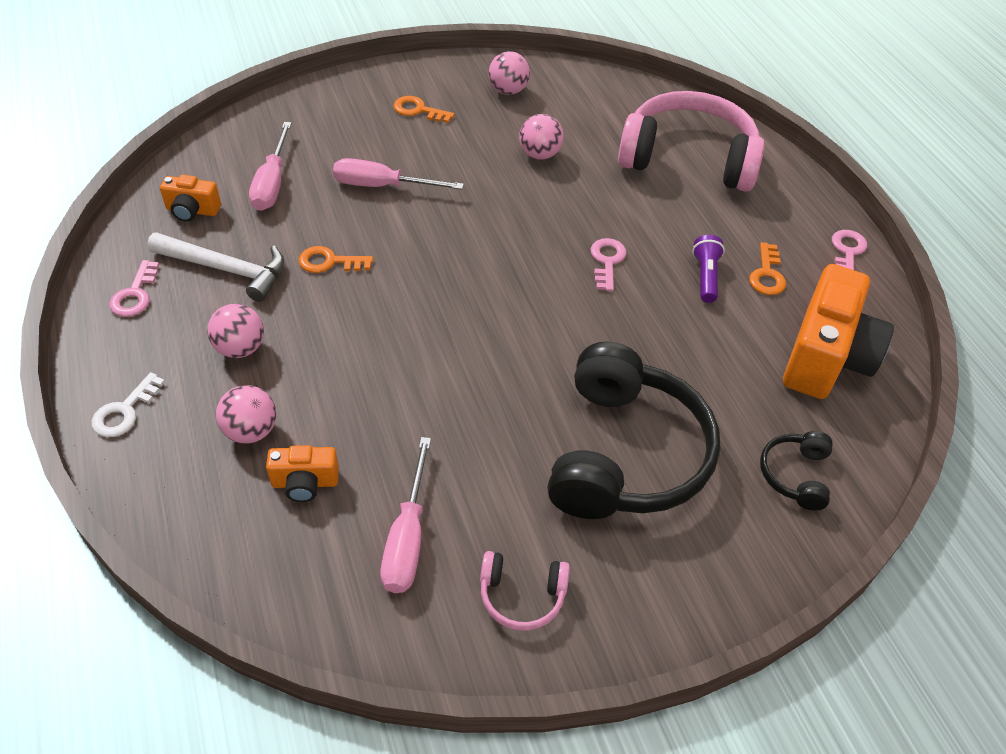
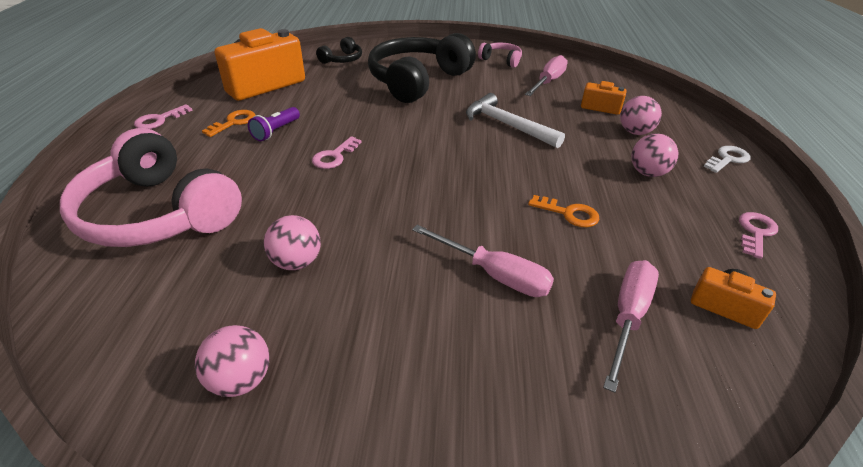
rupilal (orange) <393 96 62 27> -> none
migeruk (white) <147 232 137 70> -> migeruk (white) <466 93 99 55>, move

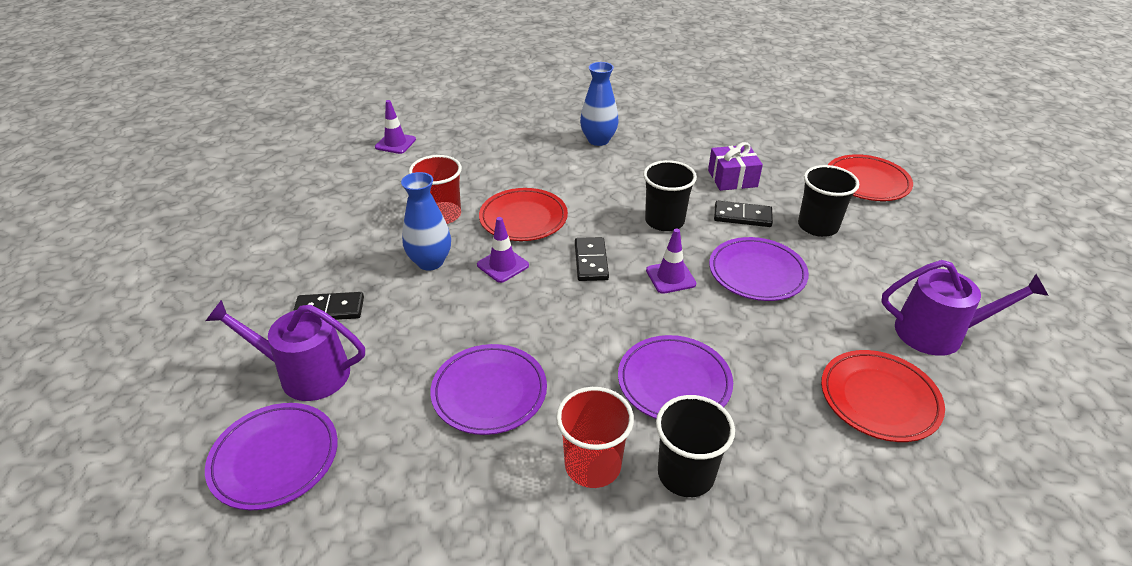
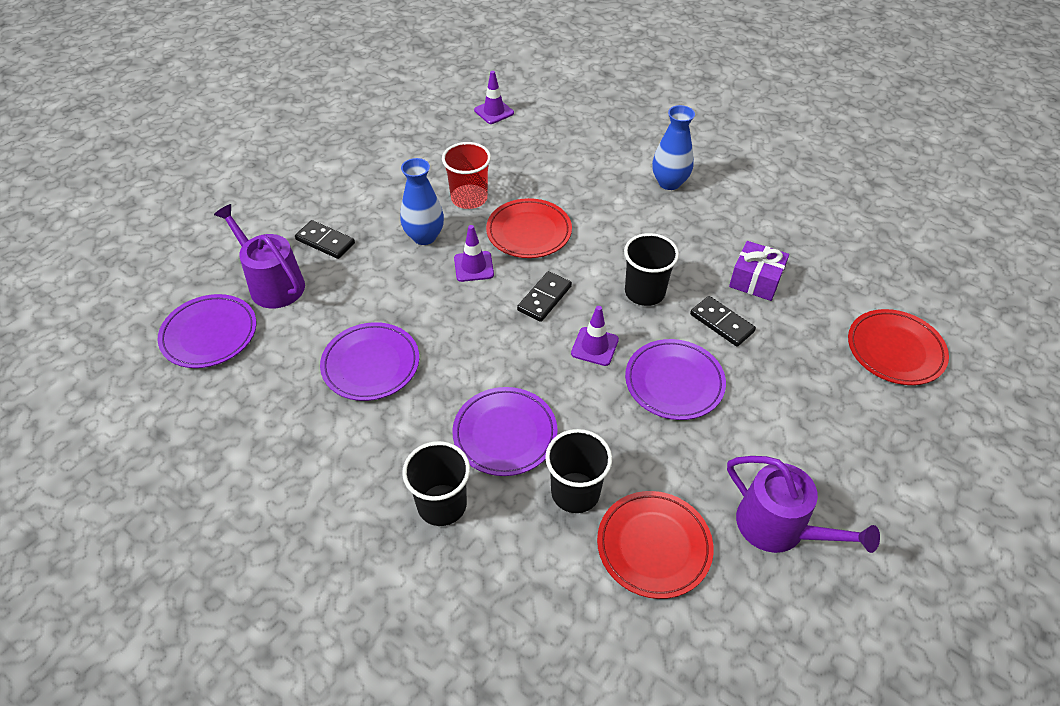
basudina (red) <556 387 78 101> -> none
basudina (black) <798 165 61 72> -> basudina (black) <545 429 67 84>, move

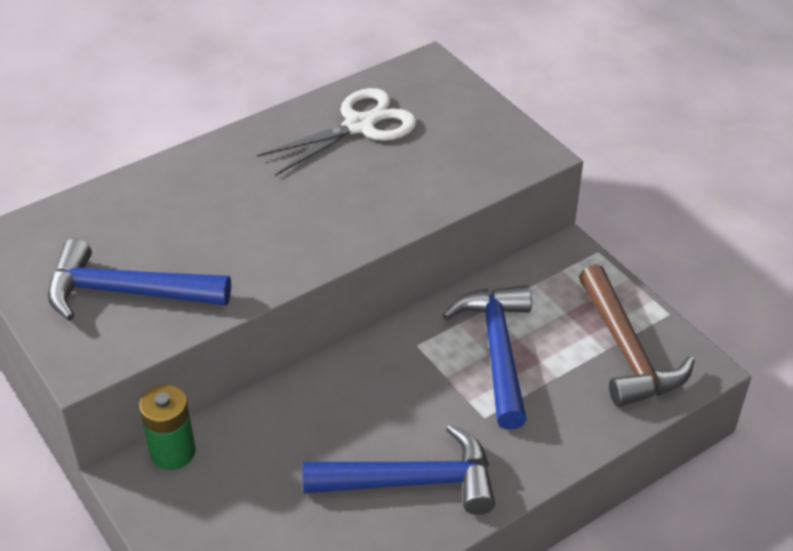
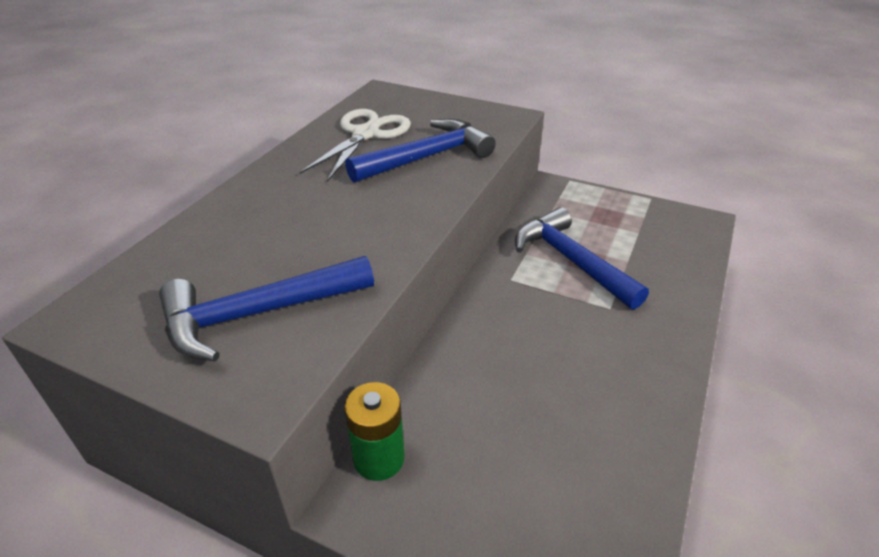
migeruk (brown) <579 264 116 143> -> none
migeruk (blue) <302 424 193 91> -> migeruk (blue) <345 119 151 64>, move

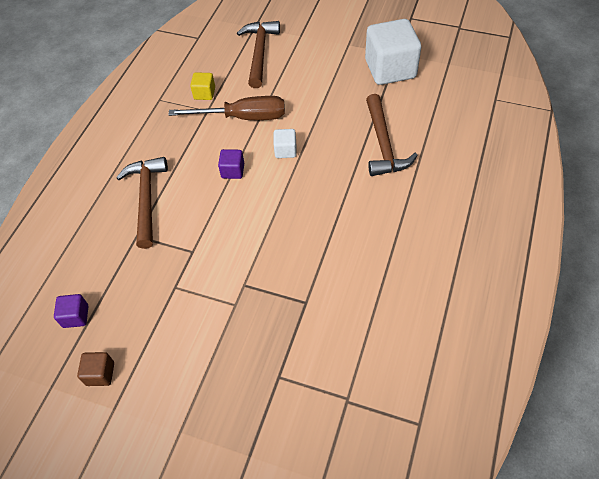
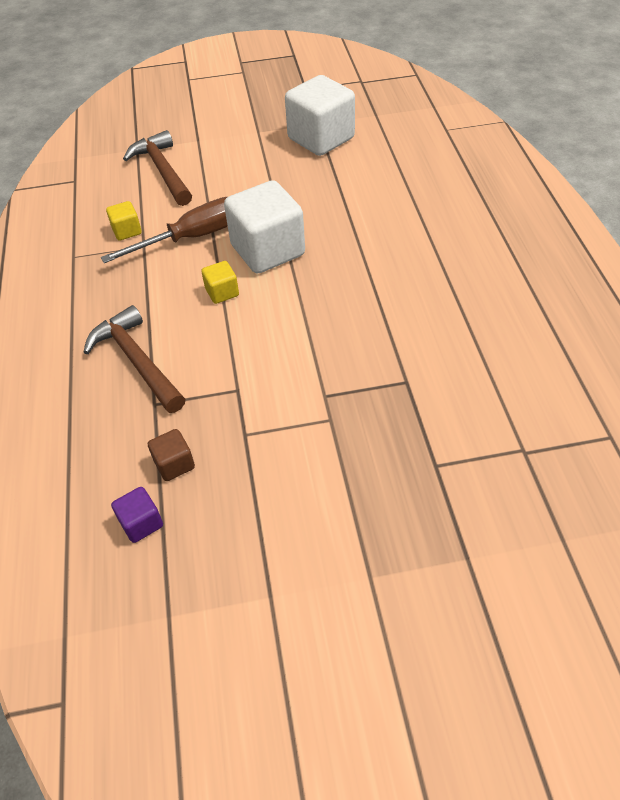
migeruk (brown) <366 94 52 82> -> none
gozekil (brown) <77 352 37 34> -> gozekil (brown) <148 429 47 52>, move
gozekil (purple) <218 149 26 30> -> gozekil (yellow) <201 261 38 43>
gozekil (white) <274 129 23 29> -> gozekil (white) <224 180 81 93>, x2.21

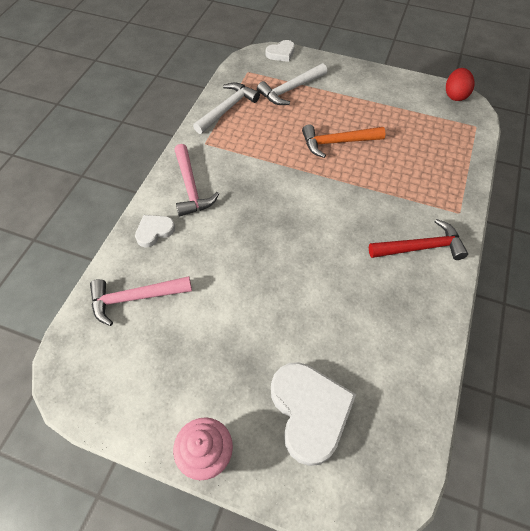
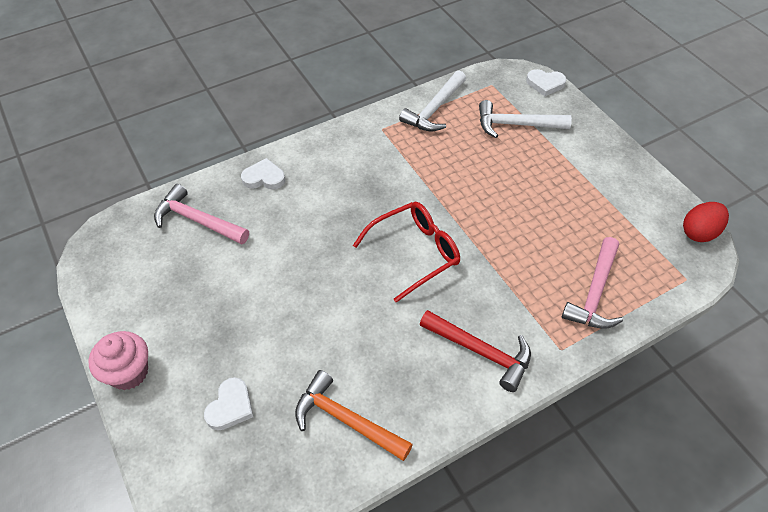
none -> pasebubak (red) <353 202 107 101>
migeruk (pink) <174 144 45 72> -> migeruk (pink) <562 237 61 91>, move
migeruk (orange) <302 124 83 34> -> migeruk (orange) <295 370 118 91>, move
migeruk (white) <193 82 67 52> -> migeruk (white) <399 71 67 61>, 135 degrees clockwise
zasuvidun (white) <271 362 85 104> -> zasuvidun (white) <204 377 49 53>, x0.52

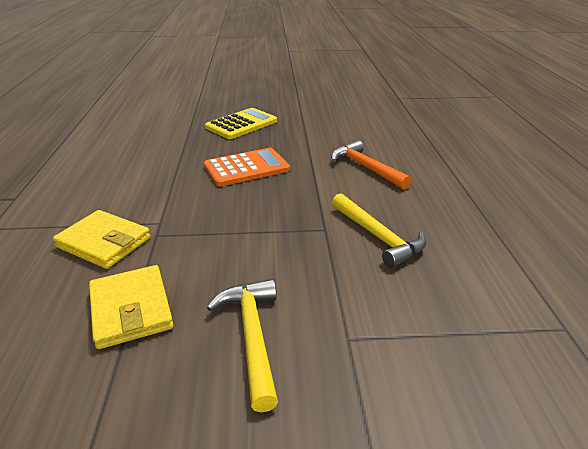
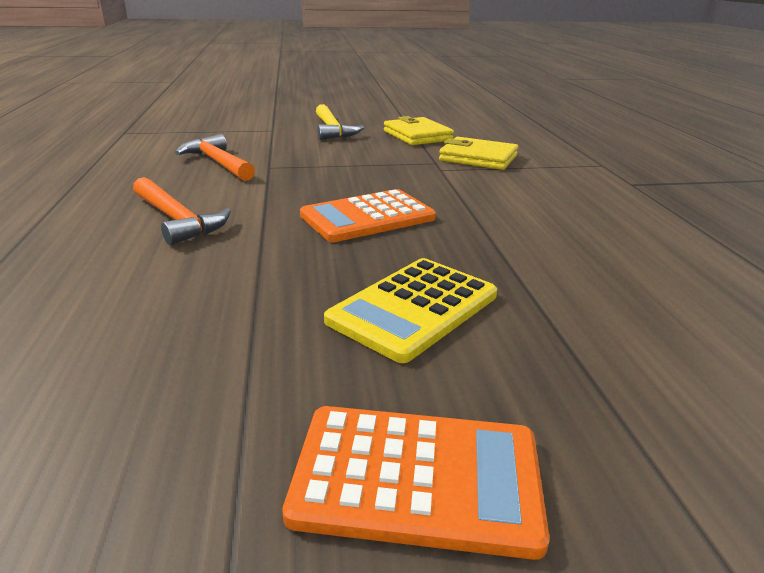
none -> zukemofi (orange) <282 406 268 154>
migeruk (yellow) <332 193 94 75> -> migeruk (orange) <175 134 80 47>

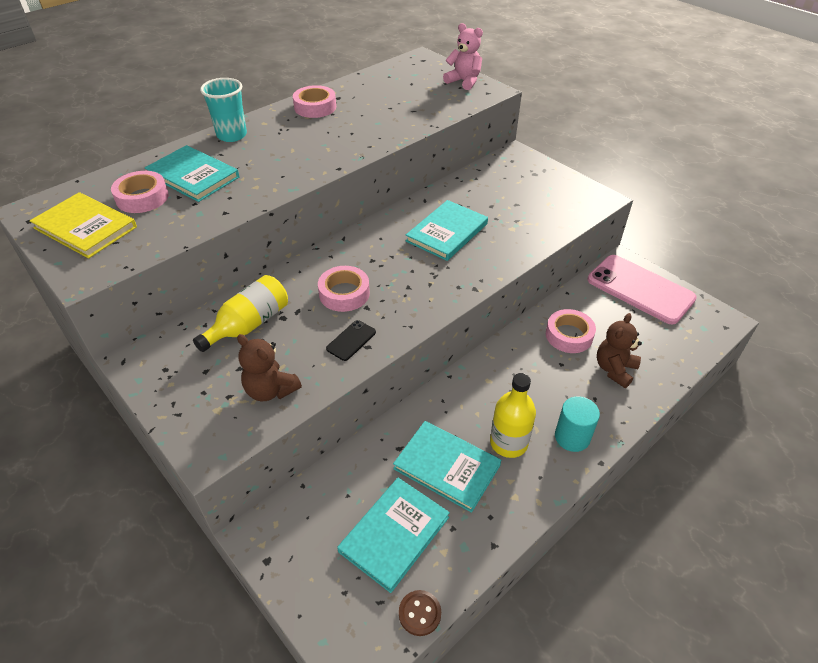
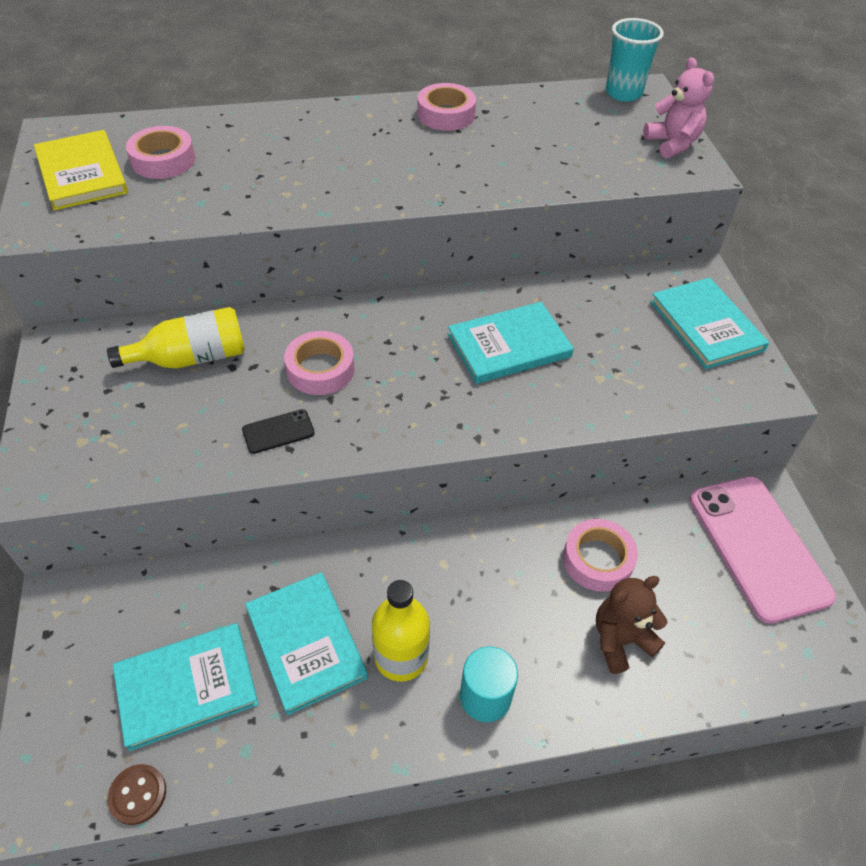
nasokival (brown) <237 334 65 67> -> none
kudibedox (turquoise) <145 145 94 57> -> kudibedox (turquoise) <650 278 119 91>, move
basudina (turquoise) <200 78 47 64> -> basudina (turquoise) <606 18 58 84>, move

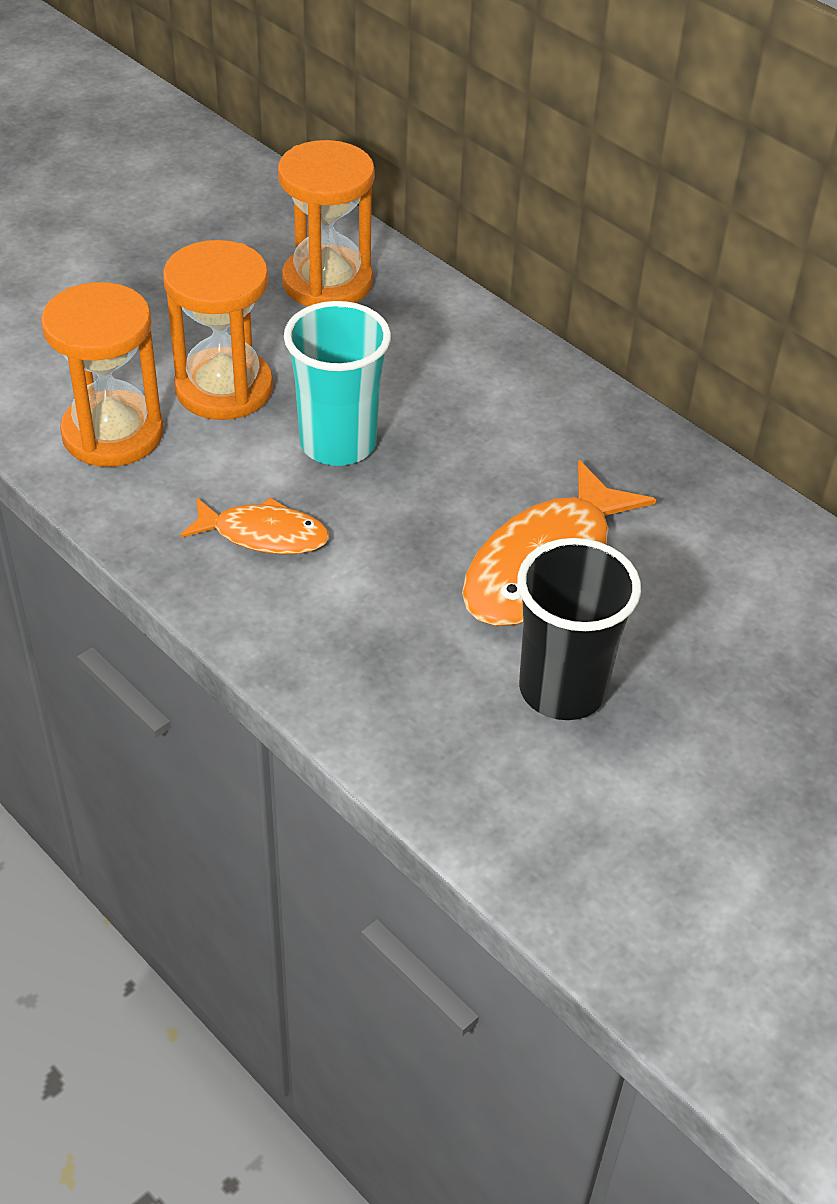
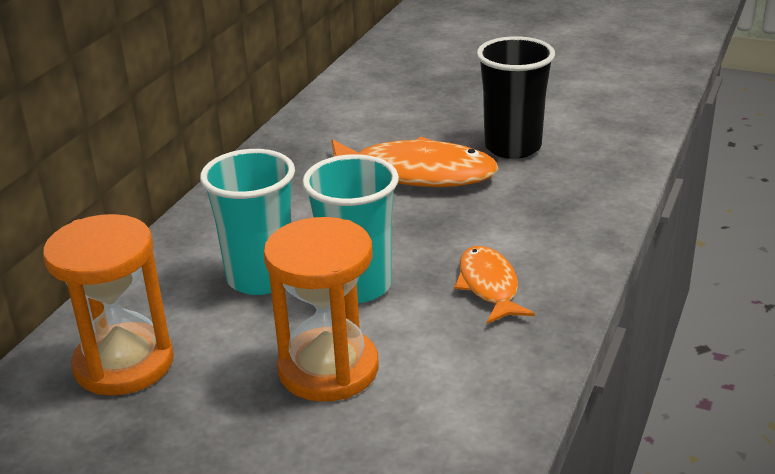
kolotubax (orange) <41 282 123 185> -> none
none -> basudina (turquoise) <200 149 95 146>

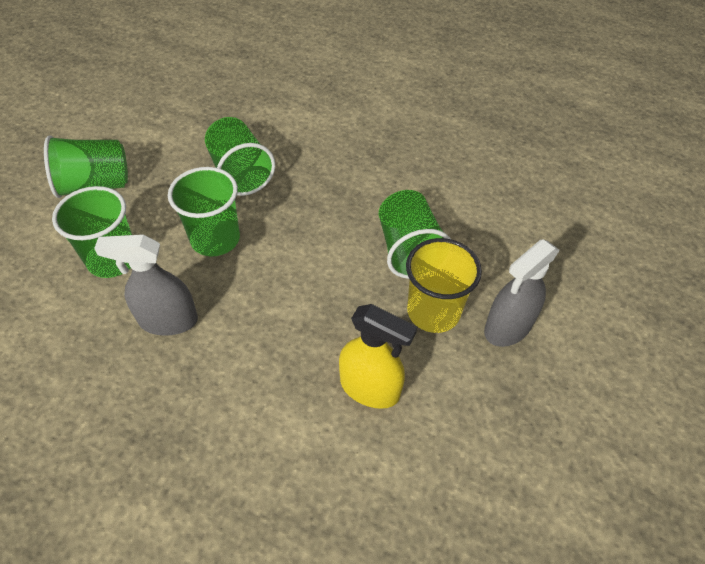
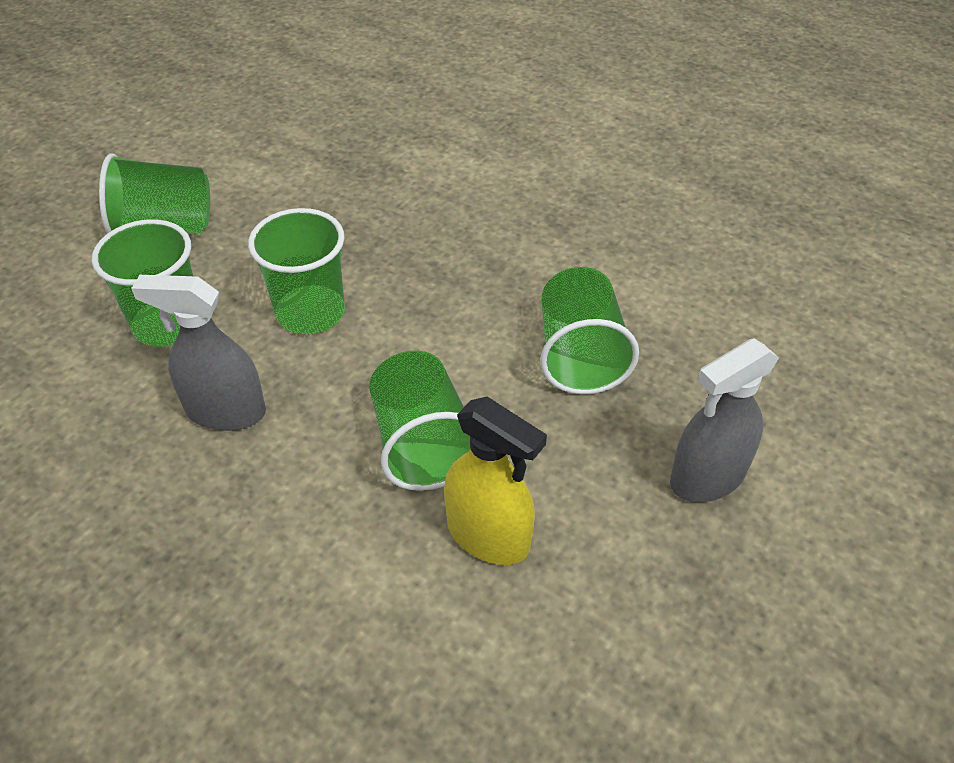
basudina (yellow) <406 238 76 95> -> none
basudina (green) <205 117 70 79> -> basudina (green) <369 350 102 141>, move

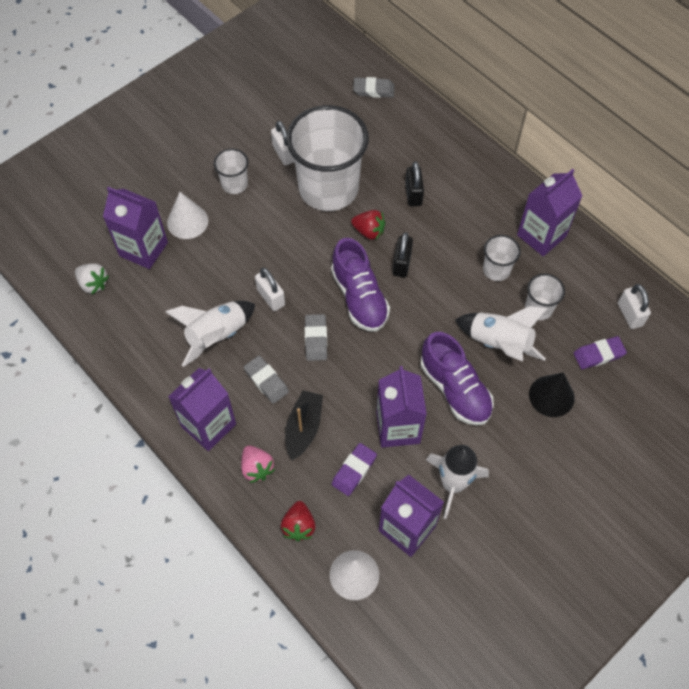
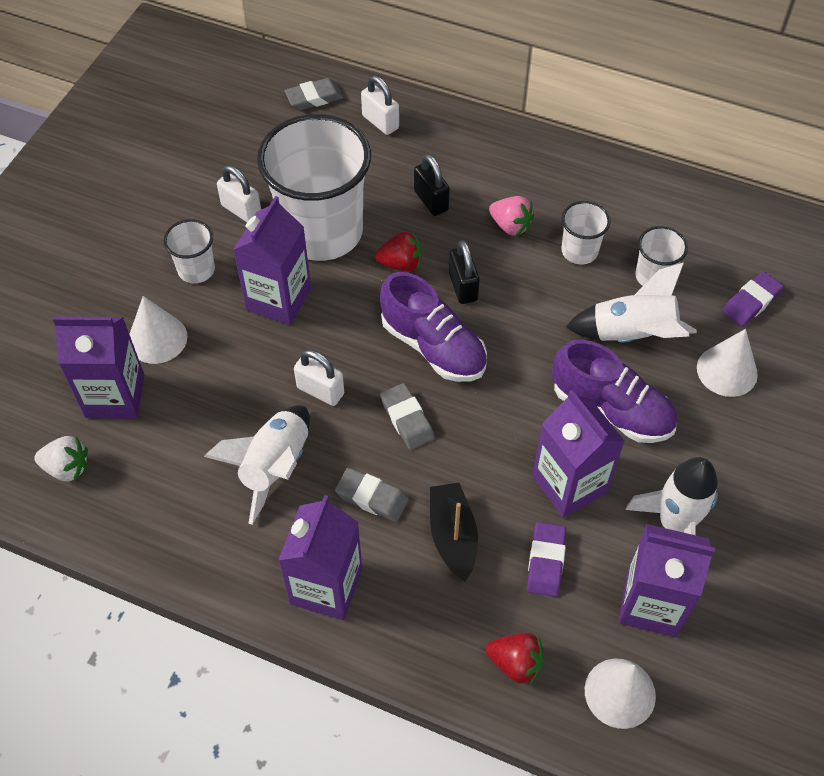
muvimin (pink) <241 446 34 37> -> muvimin (pink) <489 196 45 40>, move
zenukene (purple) <517 169 65 88> -> zenukene (purple) <233 196 78 129>, move
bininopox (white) <618 284 33 45> -> bininopox (white) <361 76 38 59>, move
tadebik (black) <529 372 46 45> -> tadebik (white) <697 329 61 68>
muvimin (red) <281 501 35 41> -> muvimin (red) <486 633 58 52>, 45 degrees counterclockwise

